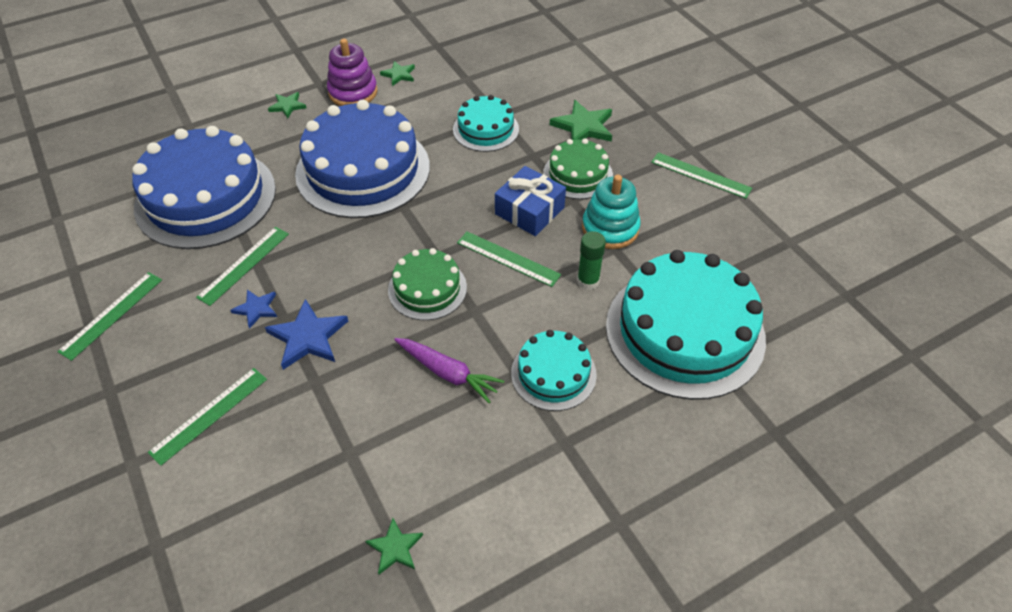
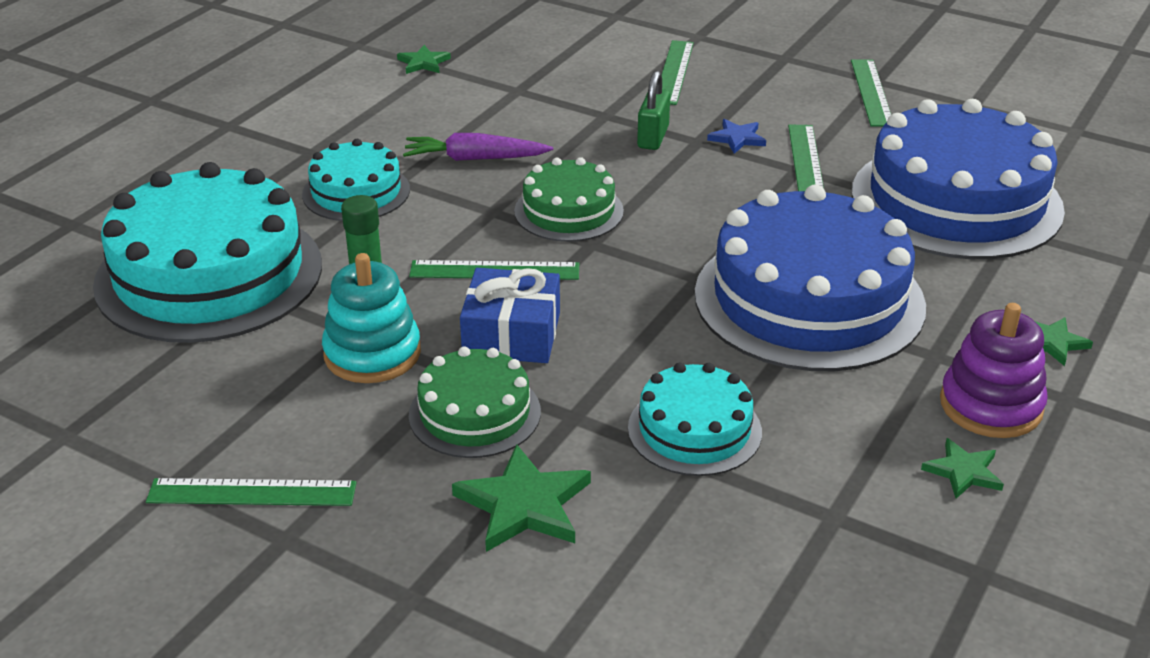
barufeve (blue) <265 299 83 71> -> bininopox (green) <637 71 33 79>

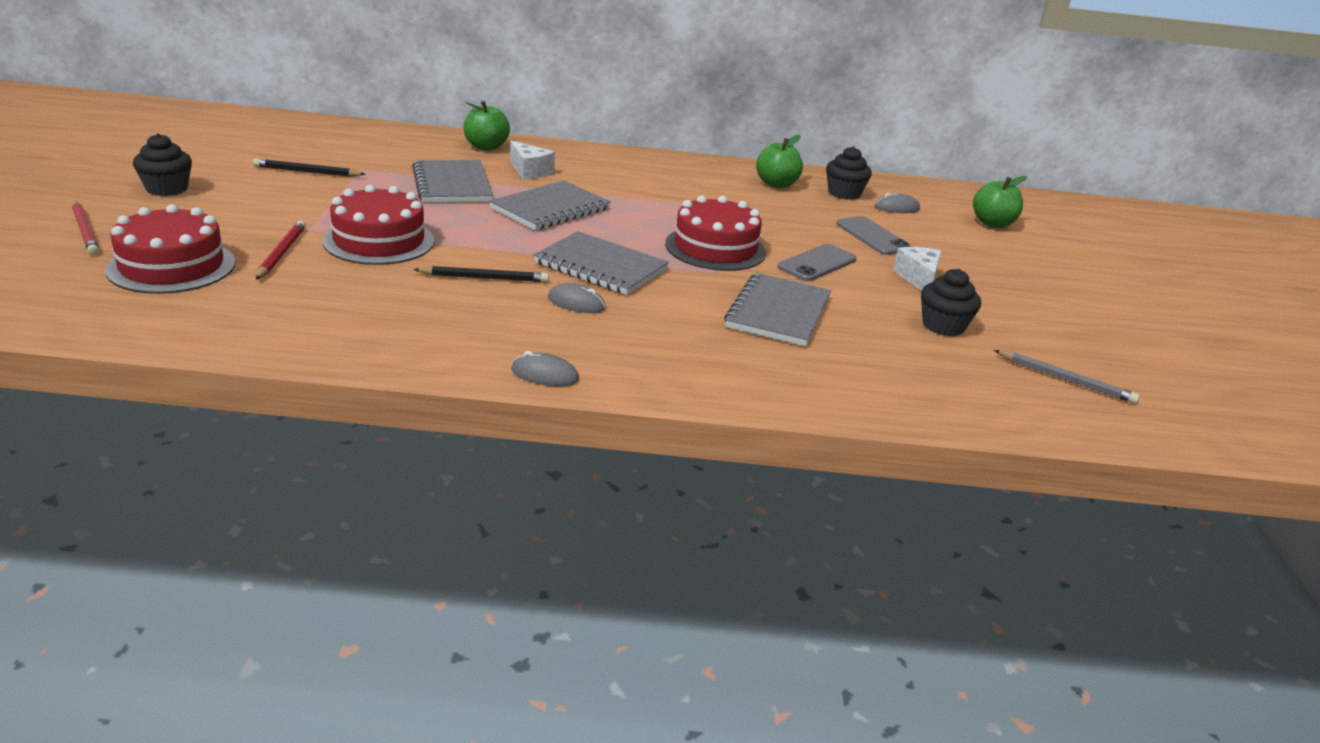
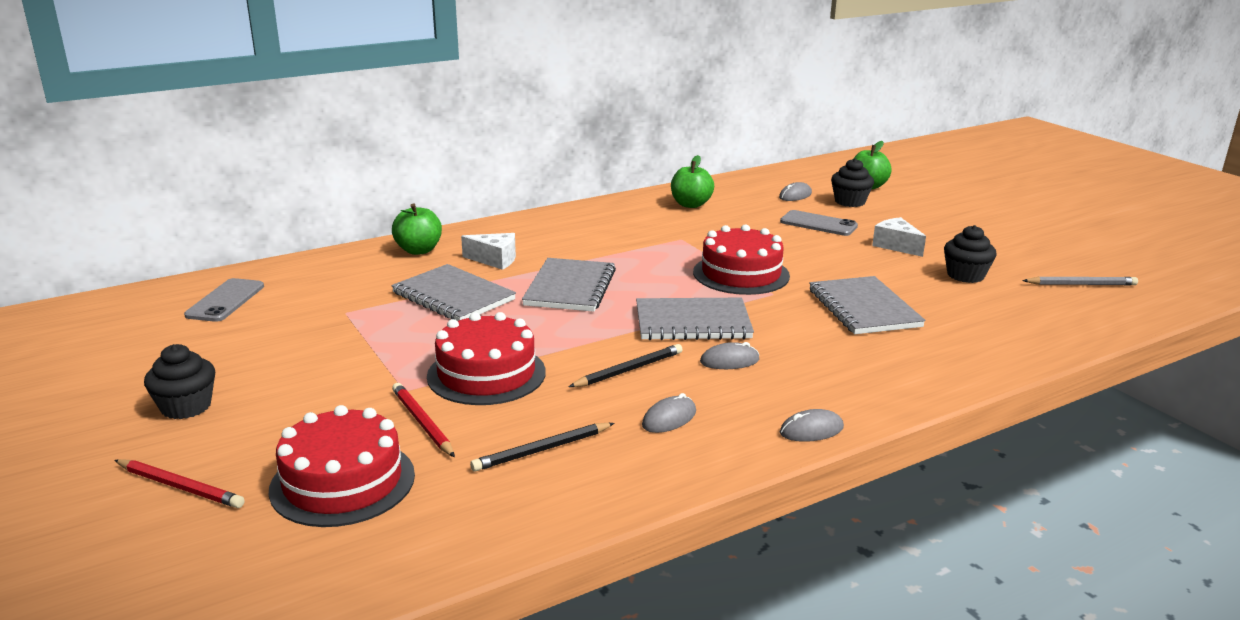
none -> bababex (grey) <642 393 54 40>
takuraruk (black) <253 159 113 18> -> takuraruk (black) <470 423 144 49>, move
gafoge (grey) <777 244 79 37> -> gafoge (grey) <184 278 80 44>, move
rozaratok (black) <826 146 46 54> -> rozaratok (black) <831 158 43 49>, move

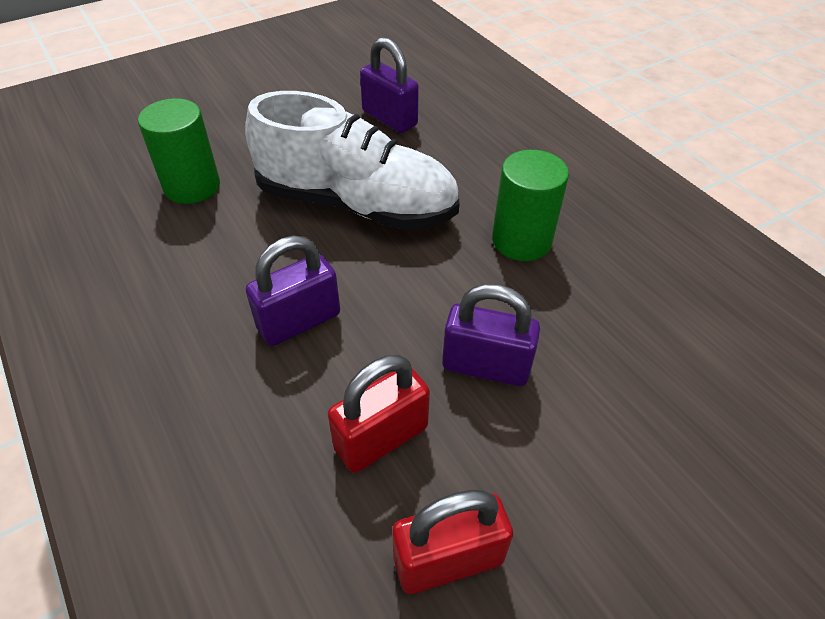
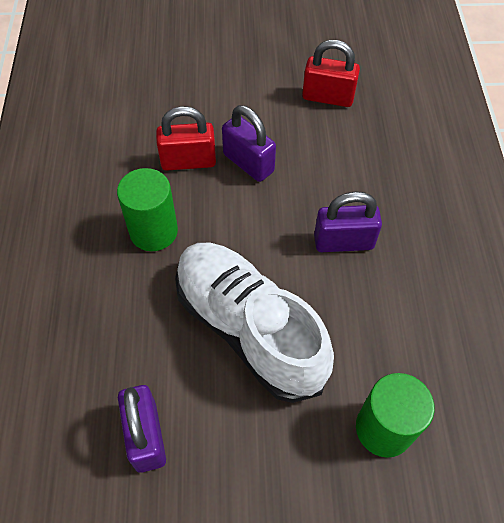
bininopox (red) <327 355 103 118> -> bininopox (red) <156 106 60 65>, move

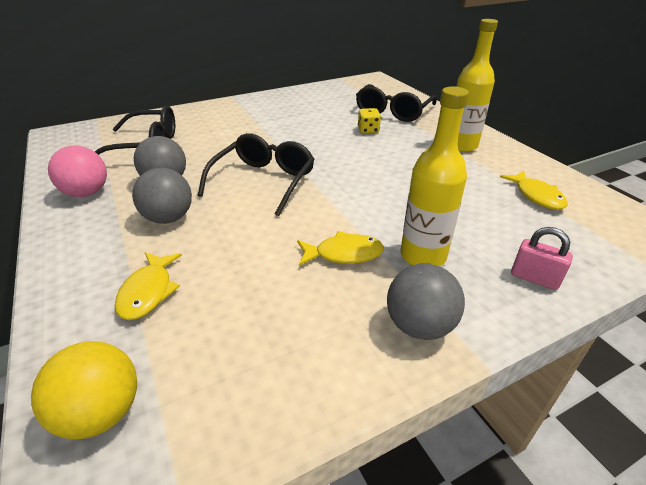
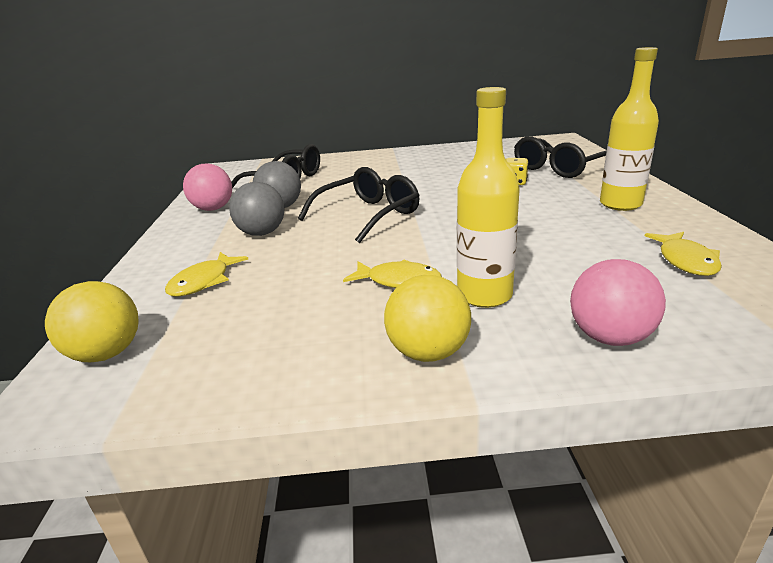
bininopox (pink) <511 227 62 63> -> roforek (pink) <570 259 96 87>
roforek (grey) <387 264 78 76> -> roforek (yellow) <384 275 87 87>

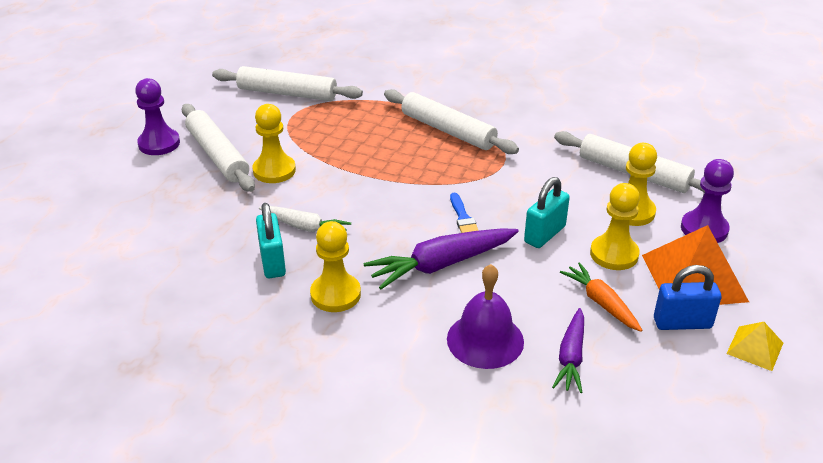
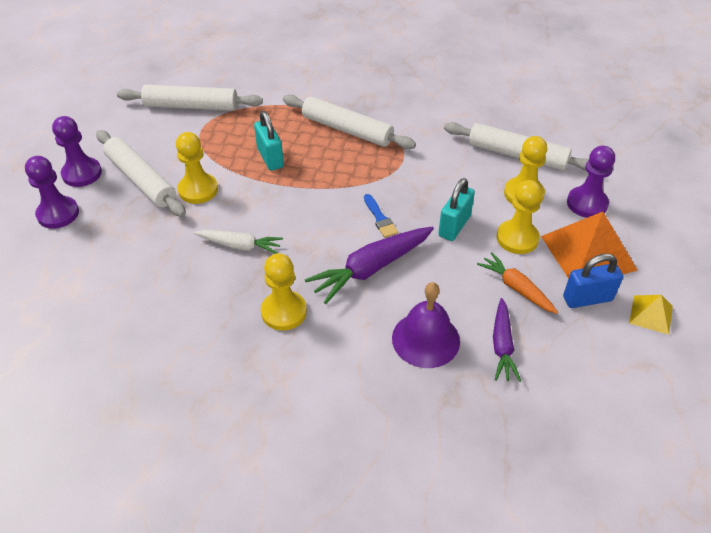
none -> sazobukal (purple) <25 156 54 73>
bininopox (turquoise) <256 203 30 75> -> bininopox (turquoise) <254 111 30 60>, move

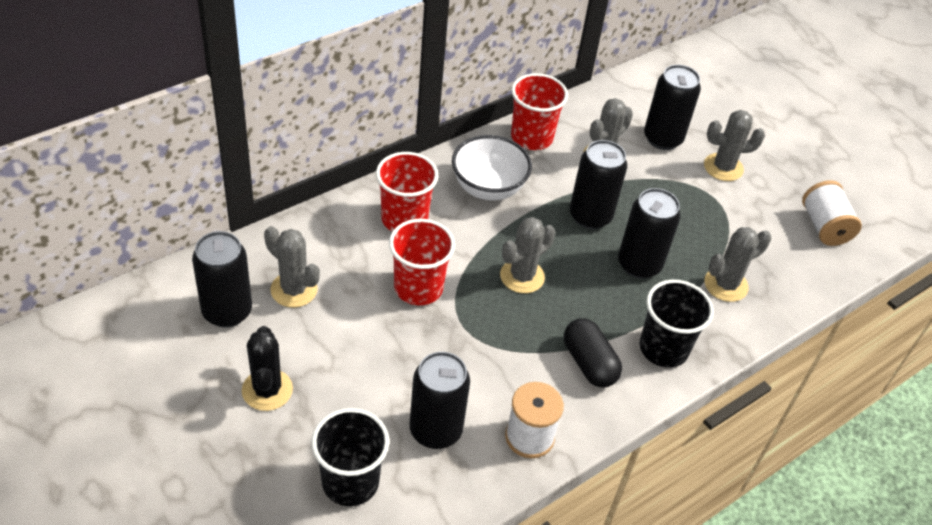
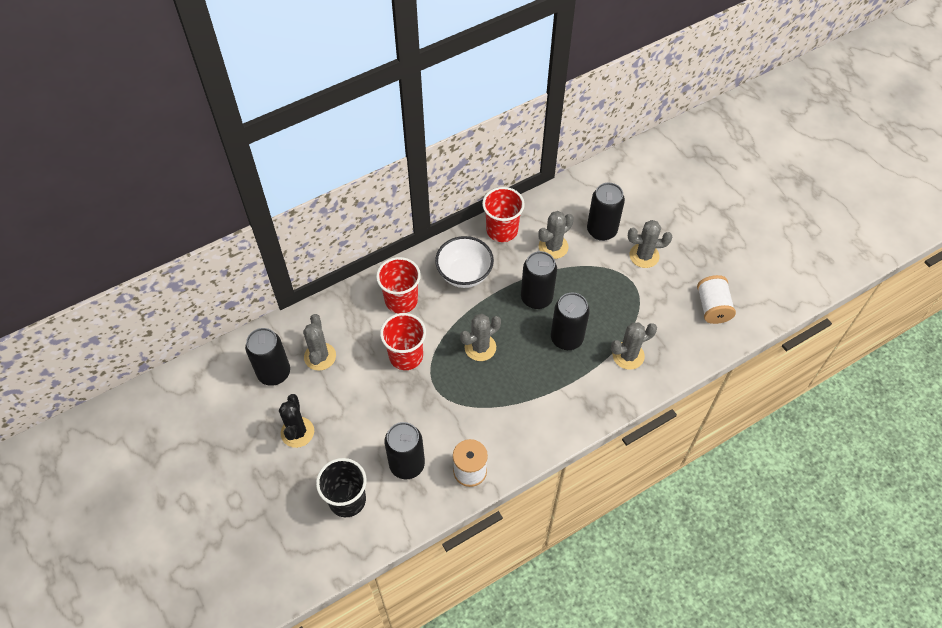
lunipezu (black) <564 318 58 70> -> none
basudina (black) <640 280 74 88> -> none
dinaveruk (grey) <264 226 56 82> -> dinaveruk (grey) <303 314 33 57>, 45 degrees clockwise

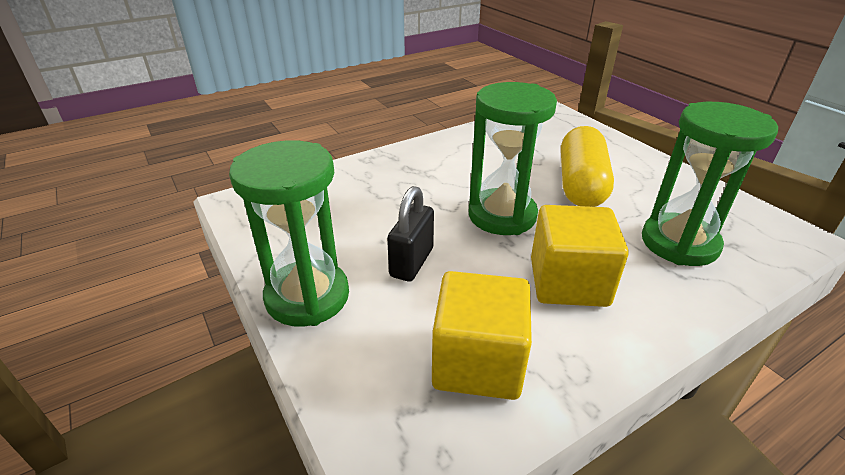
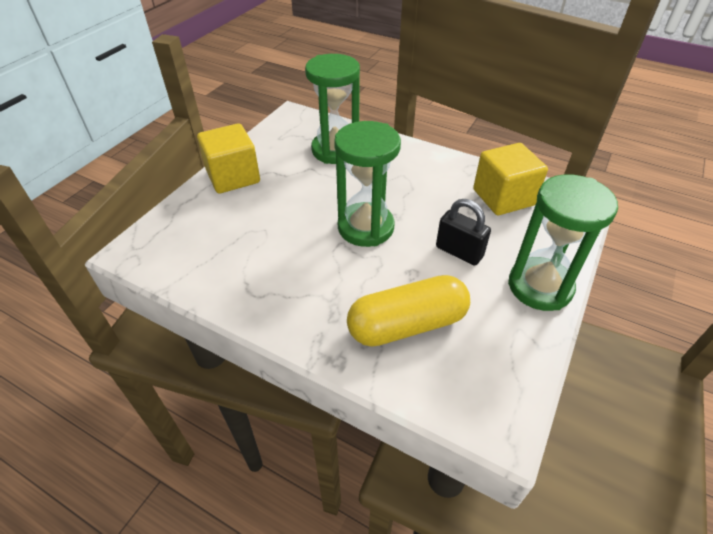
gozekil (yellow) <531 205 98 102> -> gozekil (yellow) <197 123 63 71>, move
lunipezu (yellow) <561 126 53 81> -> lunipezu (yellow) <347 275 123 72>, move
bininopox (black) <387 186 47 96> -> bininopox (black) <436 199 55 67>, 45 degrees clockwise

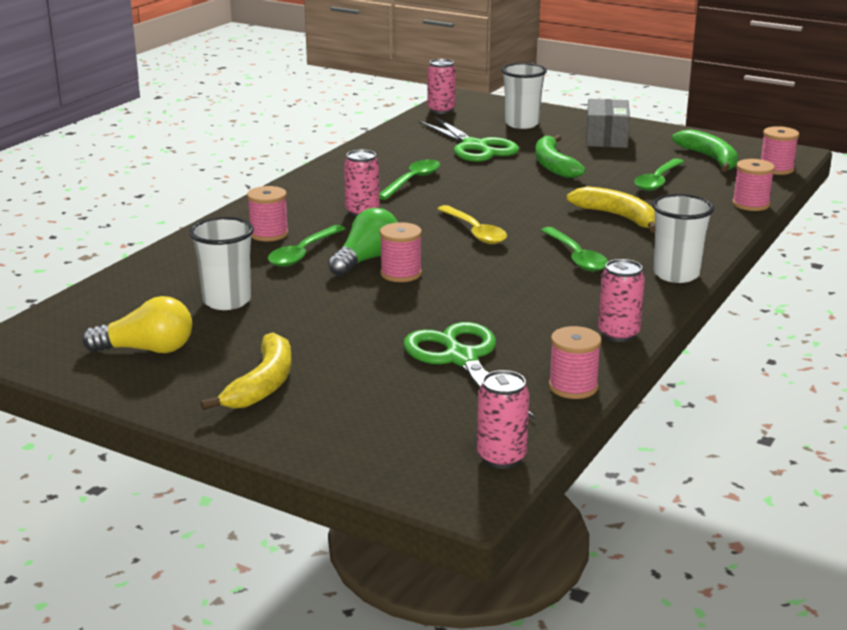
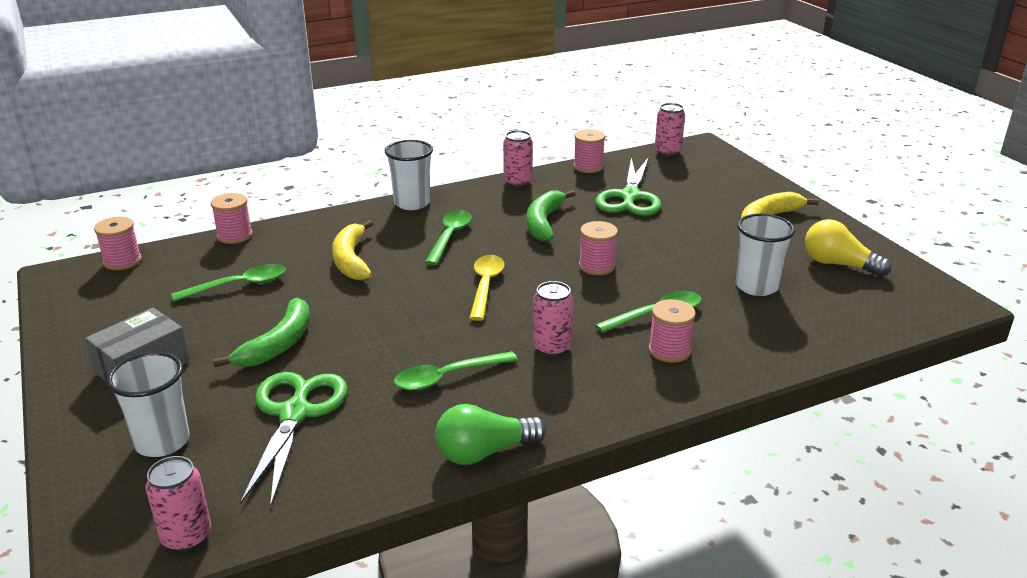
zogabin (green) <328 208 70 68> -> zogabin (green) <435 404 111 61>, move
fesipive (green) <672 129 66 43> -> fesipive (green) <527 190 49 52>, move

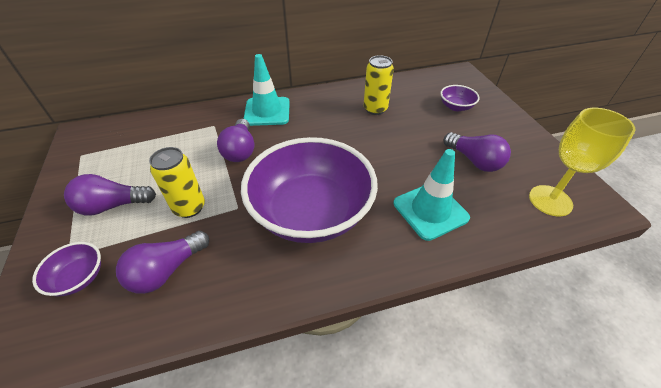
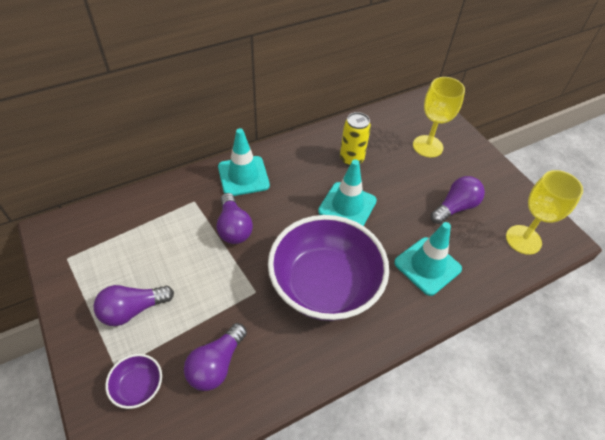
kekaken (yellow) <149 147 56 71> -> none
none -> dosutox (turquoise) <318 159 59 67>
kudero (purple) <440 85 40 26> -> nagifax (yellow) <413 77 52 80>
zogabin (purple) <444 132 67 40> -> zogabin (purple) <430 176 55 48>, 75 degrees counterclockwise

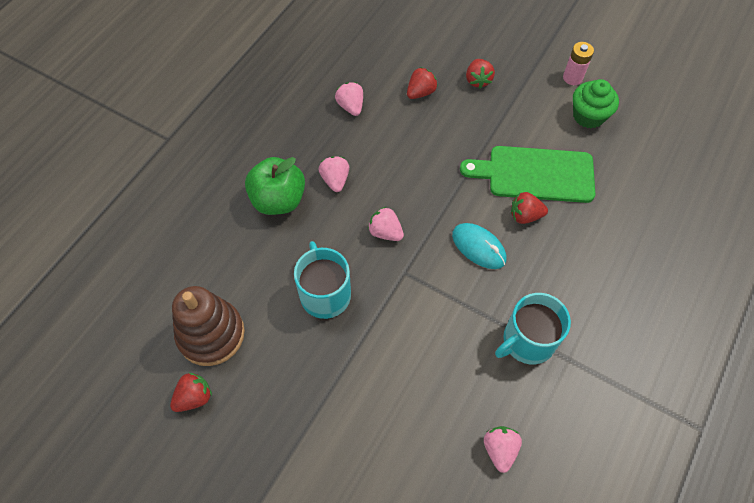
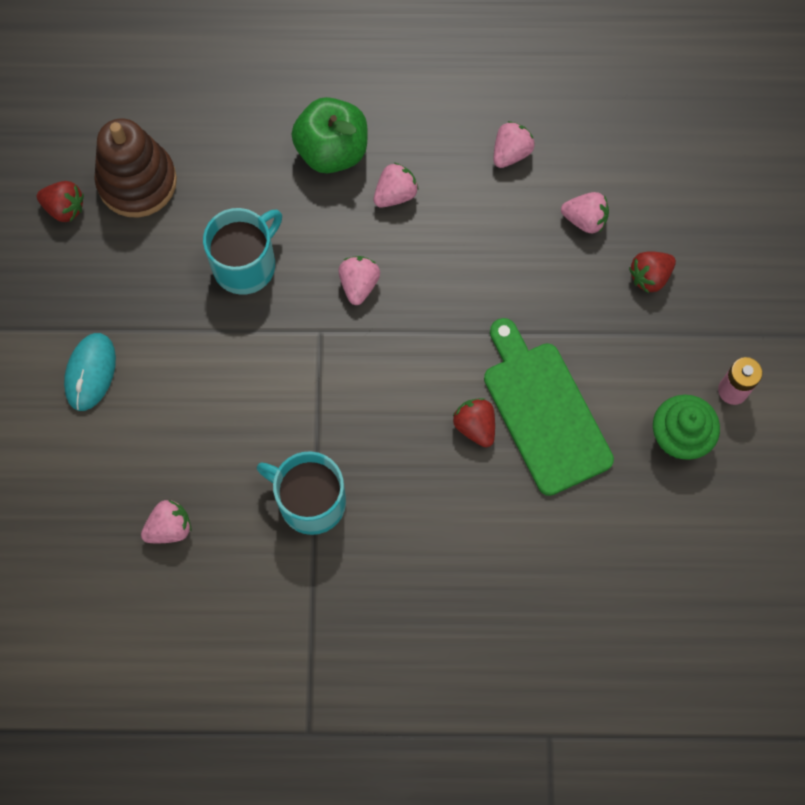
bababex (turquoise) <452 223 54 46> -> bababex (turquoise) <64 333 52 78>, move
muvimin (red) <407 67 31 32> -> muvimin (pink) <561 192 48 41>

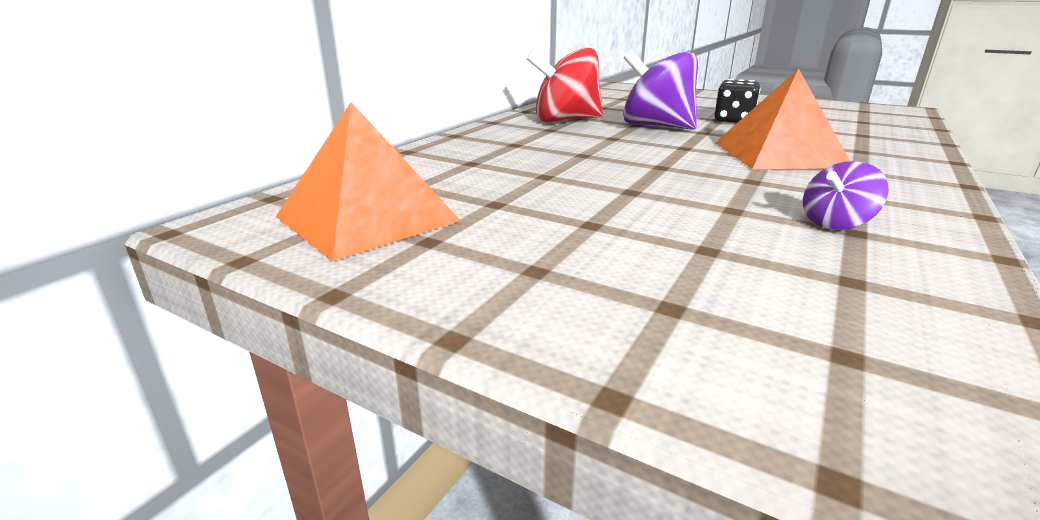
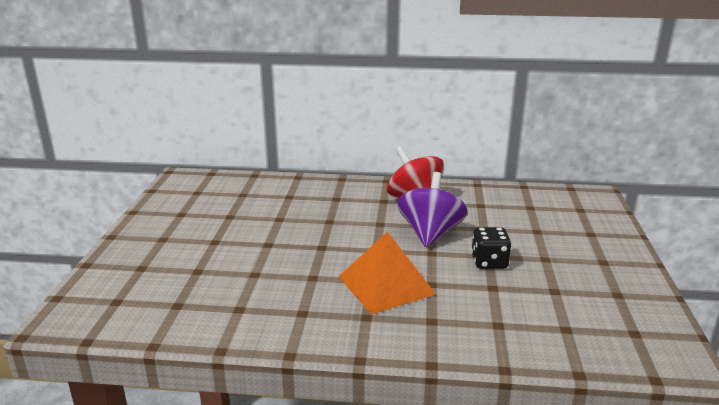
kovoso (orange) <276 102 185 159> -> none
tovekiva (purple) <803 161 86 69> -> none

